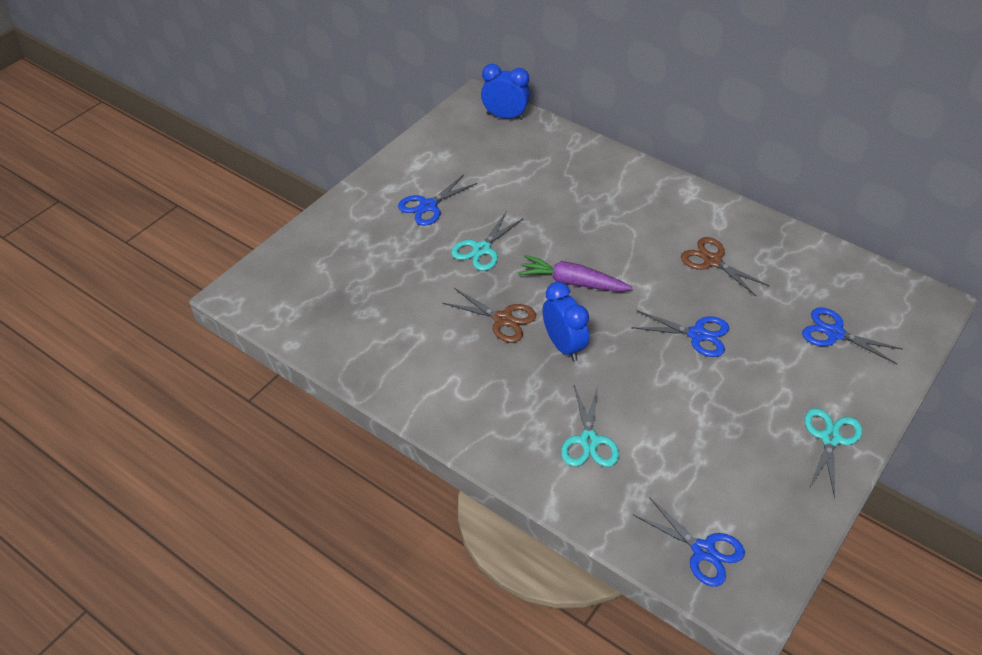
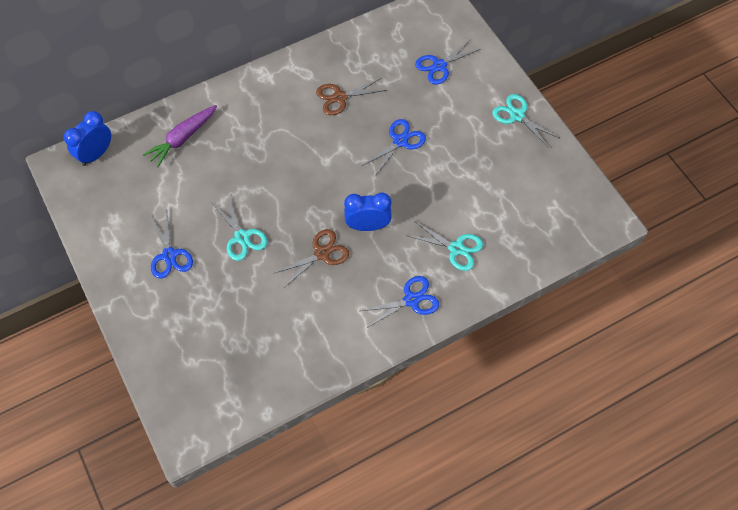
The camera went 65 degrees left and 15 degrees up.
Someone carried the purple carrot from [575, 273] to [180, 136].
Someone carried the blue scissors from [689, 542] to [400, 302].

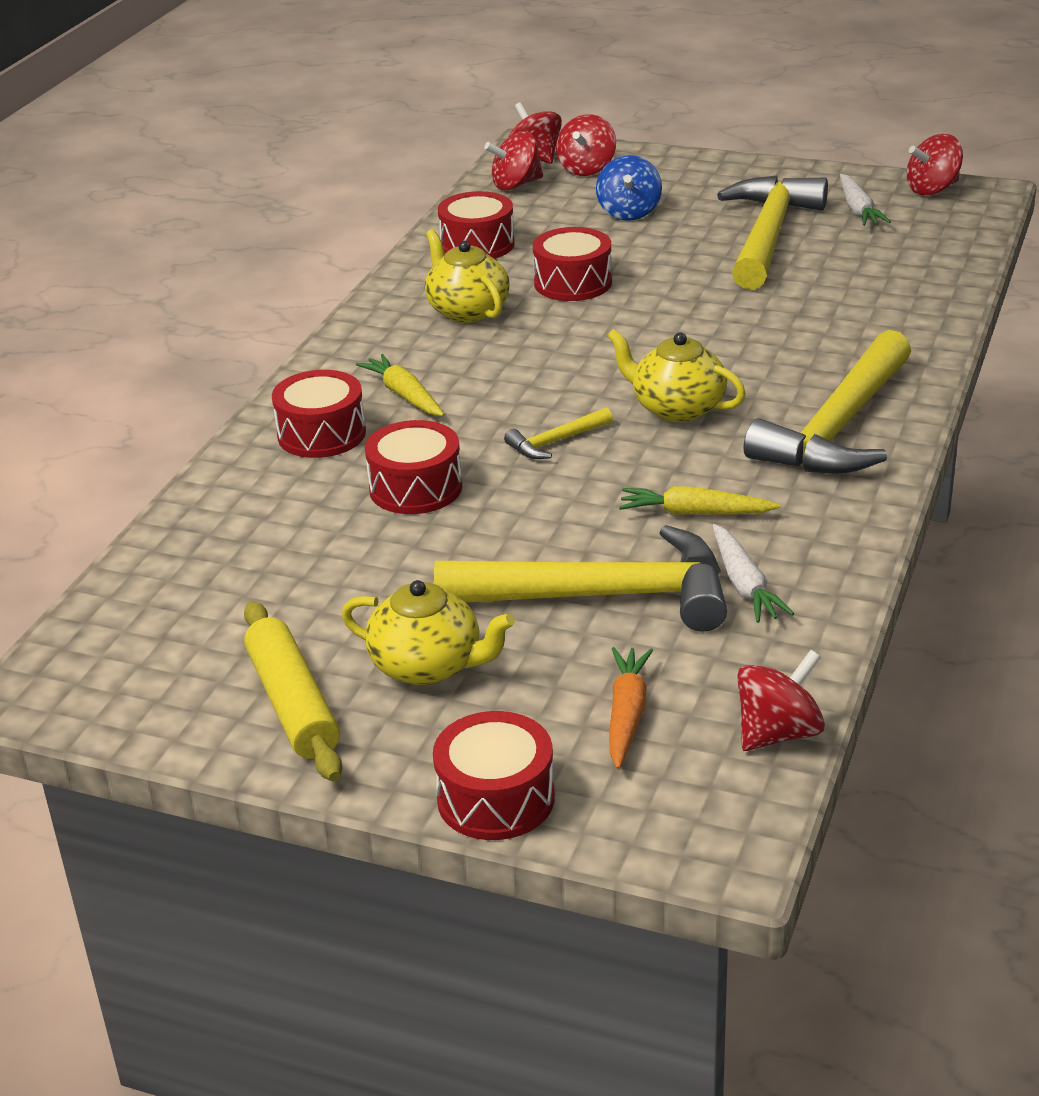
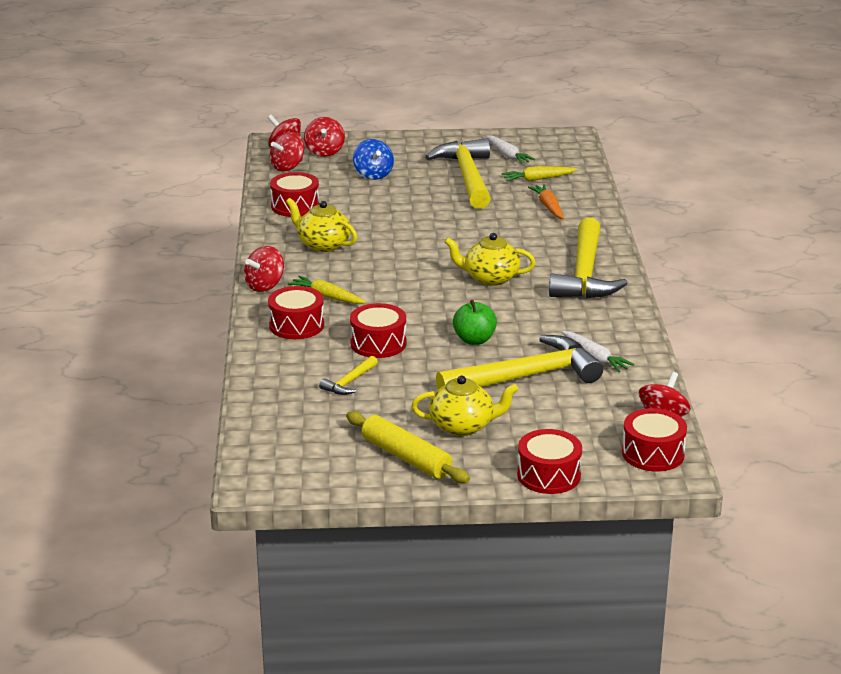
The camera went 25 degrees left and 5 degrees down.
Someone carried the red spinning top from [934, 164] to [264, 269].
Someone carried the red drum from [572, 264] to [654, 439].
Someone carried the yellow hammer from [558, 433] to [348, 375].
Someone carried the yellow carrot from [700, 500] to [540, 173].
Someone carried the orange carrot from [631, 708] to [546, 201].
Someone put down the green apple at [475, 322].

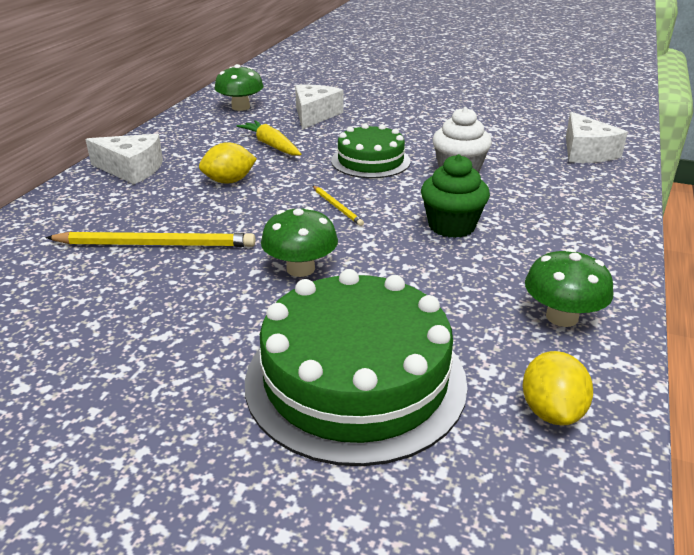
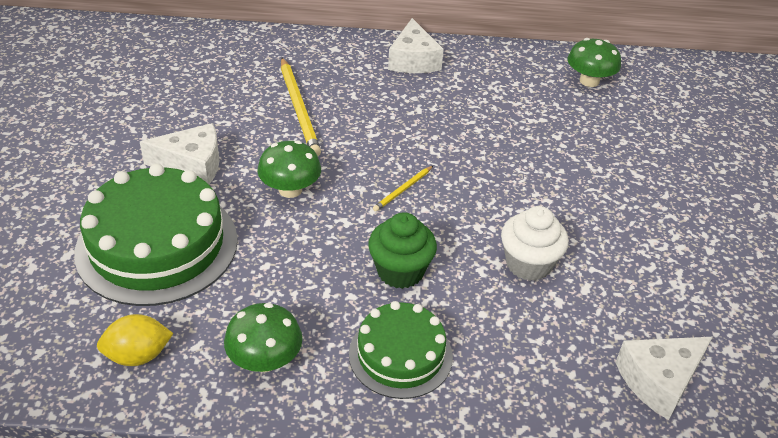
The camera went 70 degrees right and 10 degrees up.
Someone carried the white cheese from [319, 106] to [179, 154].
Someone took away the yellow carrot at [268, 138].
Someone carried the green cake from [371, 150] to [401, 350].
Someone took away the yellow lemon at [228, 162].

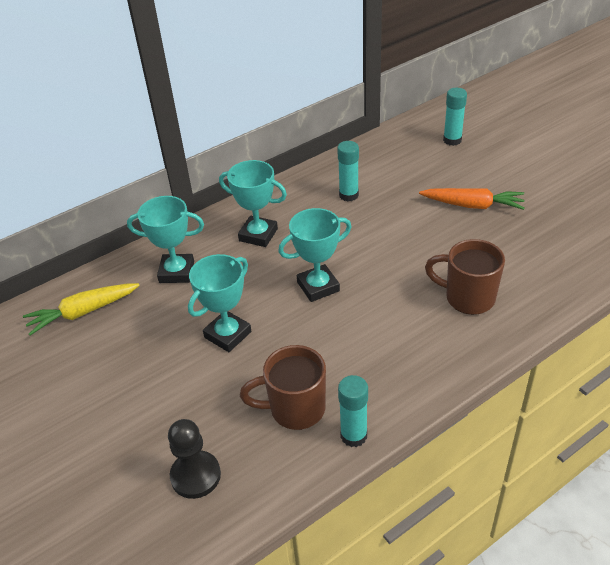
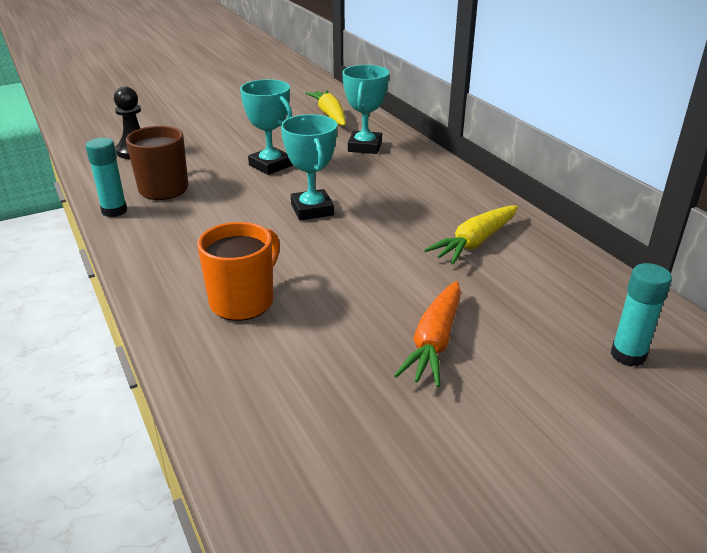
The camera went 95 degrees right and 10 degrees down.
Someone swapped the turquoise glue stick at [348, 171] for the yellow carrot at [471, 234].
Someone took away the turquoise trophy at [253, 203].
Someone repainted the brown mug at [465, 277], which became the orange mug at [238, 271].

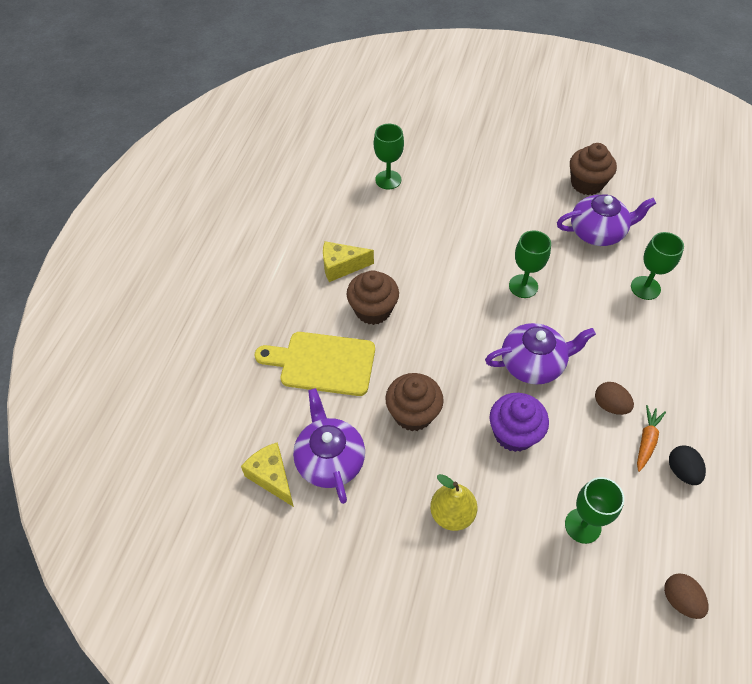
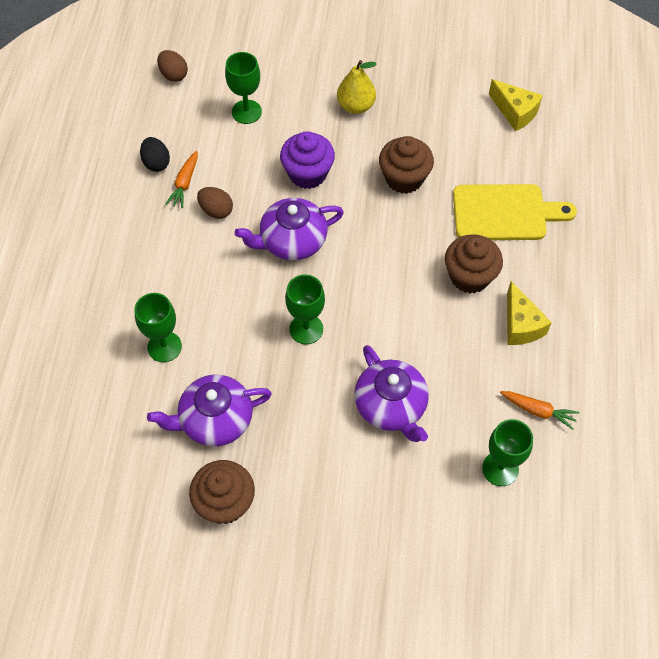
The camera went 170 degrees right and 5 degrees up.
Someone rotated the yellow cheese at [348, 261] by 90 degrees clockwise.
Someone carried the purple teapot from [329, 446] to [391, 393].
Someone put down the orange carrot at [539, 410].

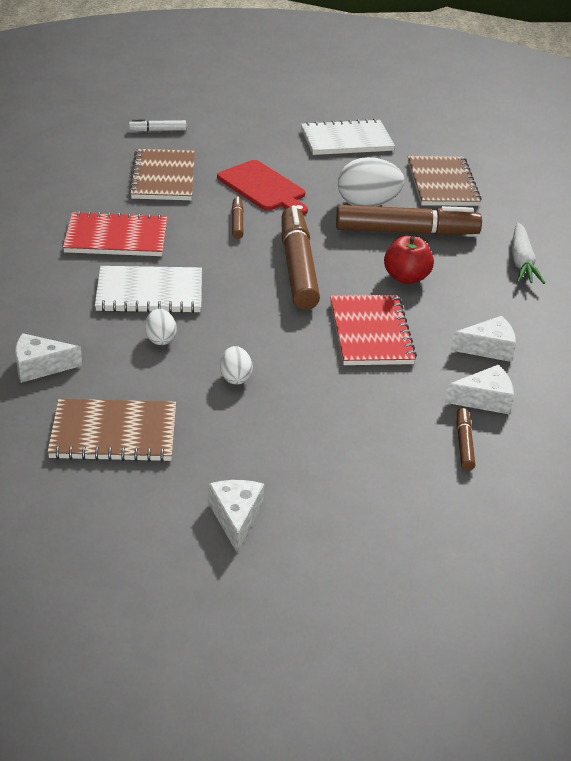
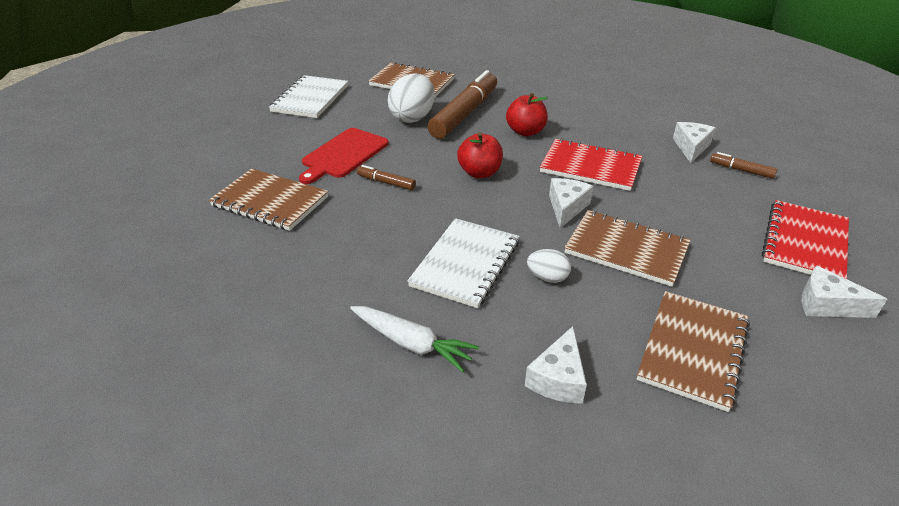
The camera went 60 degrees left and 0 degrees up.
Someone took away the white marker at [157, 125].
Someone rotated the red cutting board at [262, 187] by 135 degrees clockwise.
Someone swapped the brown marker at [301, 258] for the red apple at [480, 155].
Someone carried the red notebook from [115, 233] to [805, 239].
Someone carried the white carrot from [528, 253] to [414, 339].
Someone carried the white cheese from [483, 339] to [571, 203].
Someone swapped the white egg at [236, 365] for the brown notebook at [627, 248].

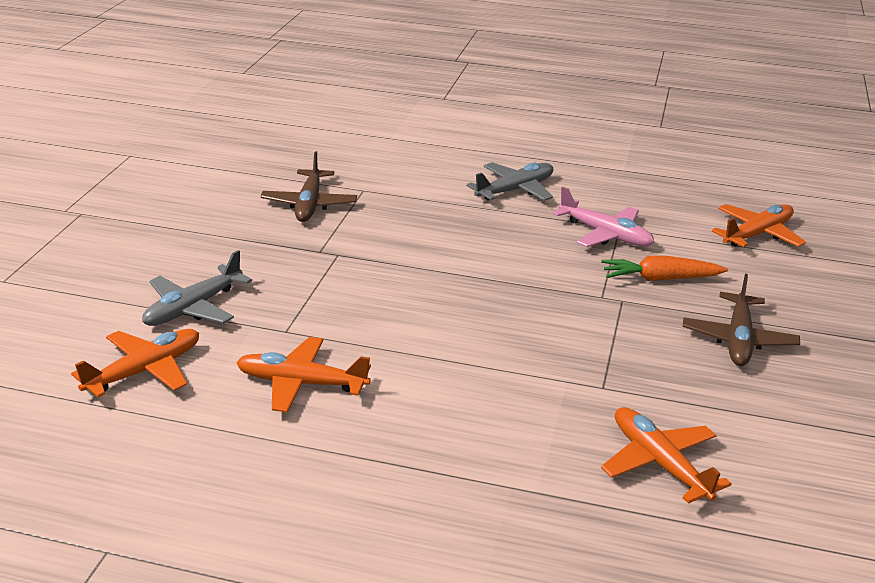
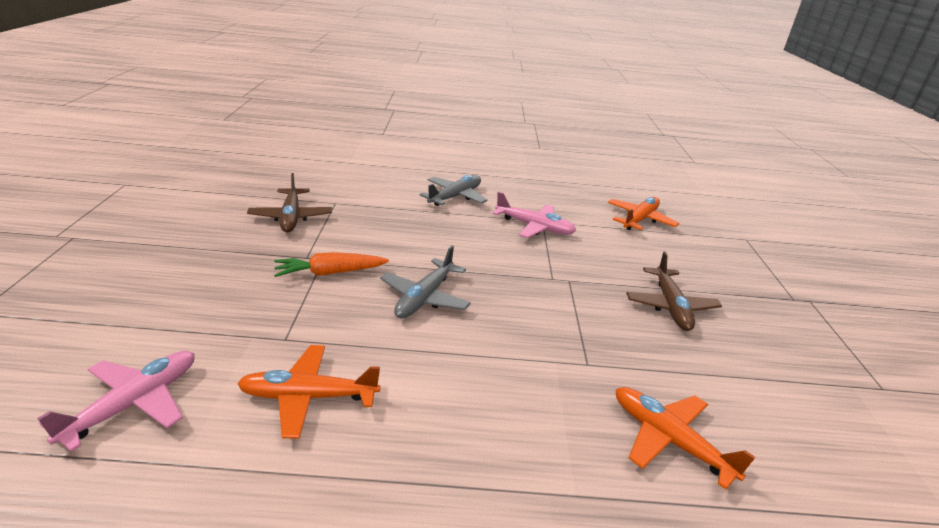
The camera went 15 degrees left and 0 degrees up.
Someone carried the grey plane from [197, 288] to [425, 282].
Someone carried the orange carrot from [664, 268] to [331, 264].
Someone repainted the orange plane at [135, 363], which became the pink plane at [116, 401].

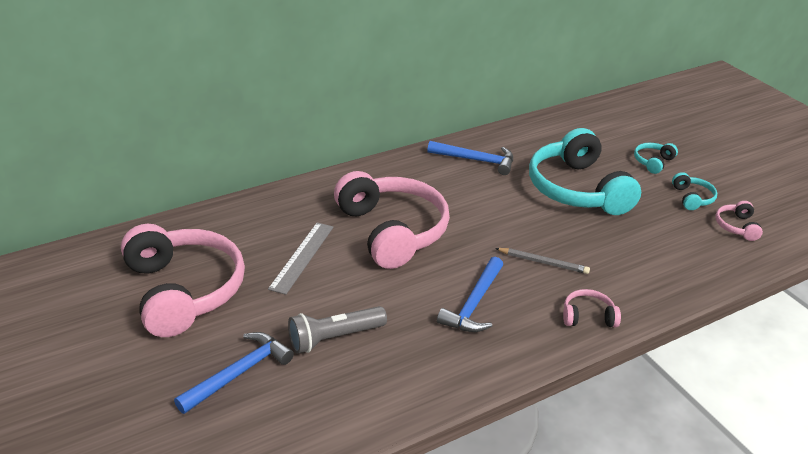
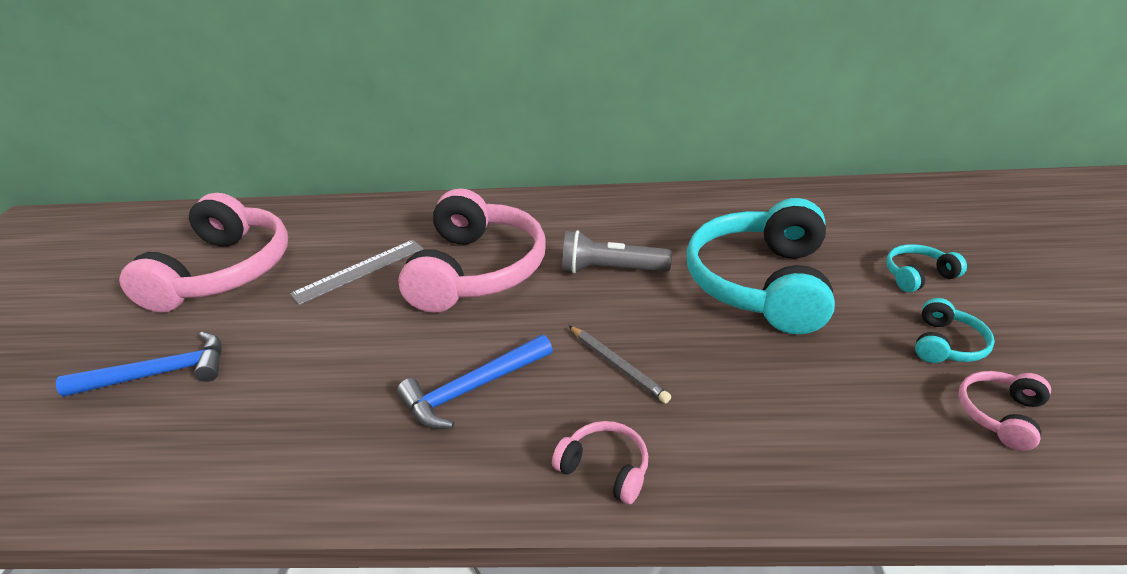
The camera went 35 degrees right and 0 degrees up.
Someone took away the blue hammer at [470, 158].
Someone carried the grey flashlight from [337, 330] to [617, 252].

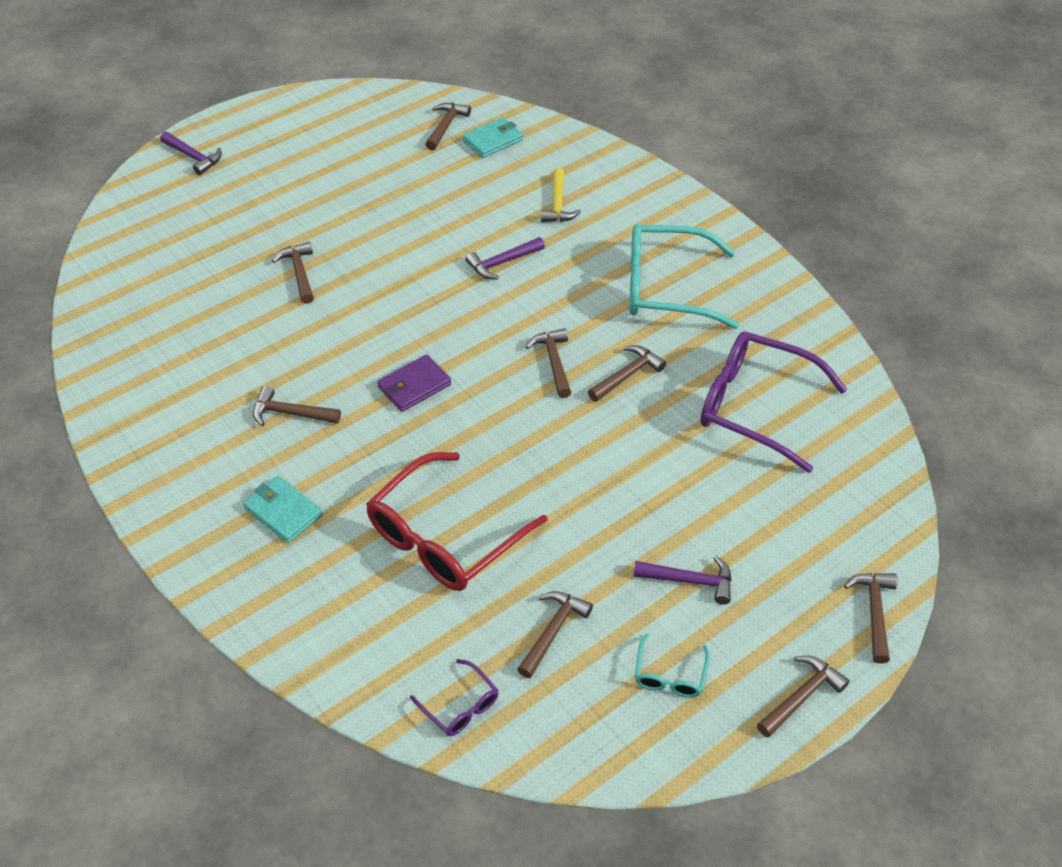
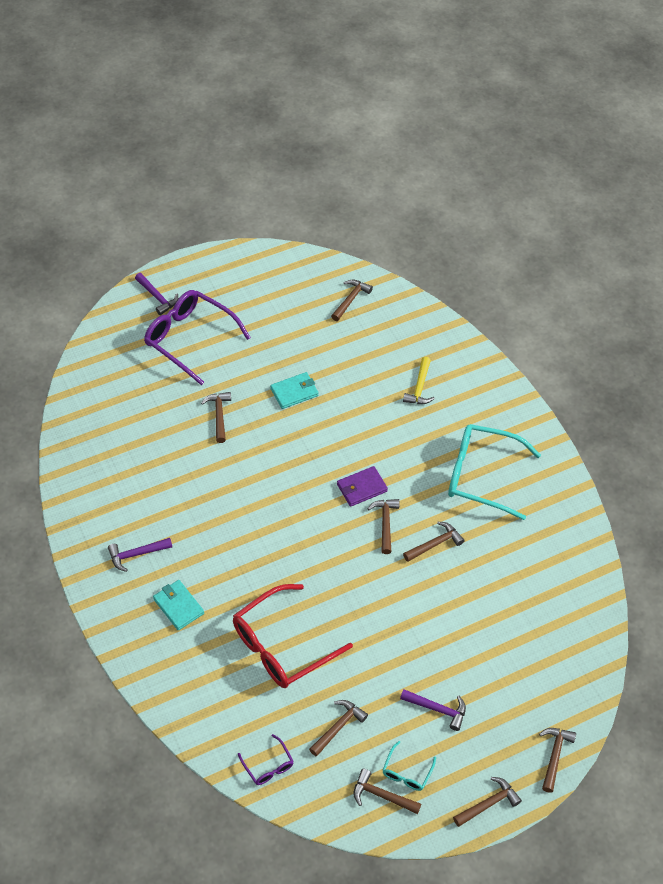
The camera went 10 degrees right and 5 degrees up.
Someone carried the turquoise wallet from [493, 137] to [294, 390].
Someone carried the purple hammer from [505, 258] to [140, 555].
Someone carried the purple glasses from [773, 402] to [197, 337].
Someone carried the purple wallet from [414, 383] to [362, 486].
Someone carried the brown hammer from [297, 406] to [387, 791].

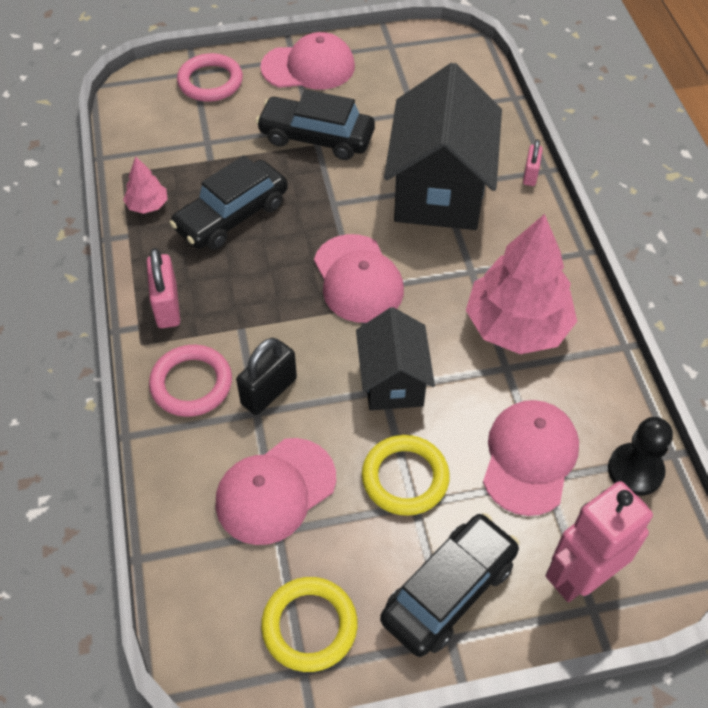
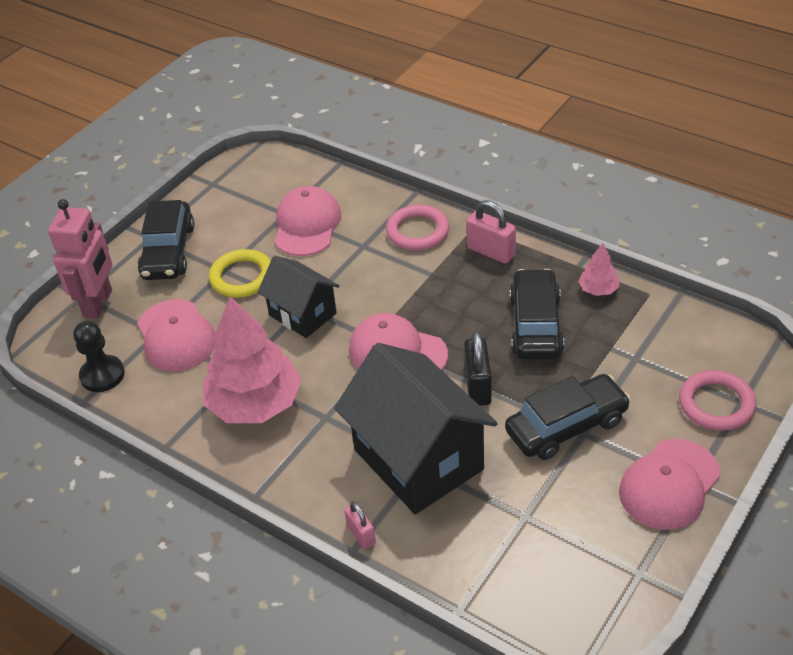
The camera went 140 degrees right and 10 degrees down.
Someone carried the black padlock from [266, 376] to [478, 368].
Someone took away the yellow ring at [309, 624].

